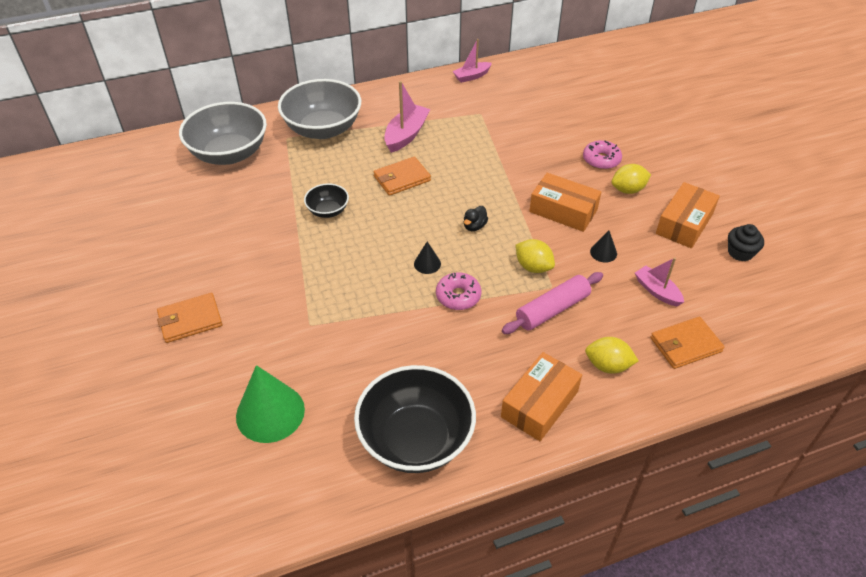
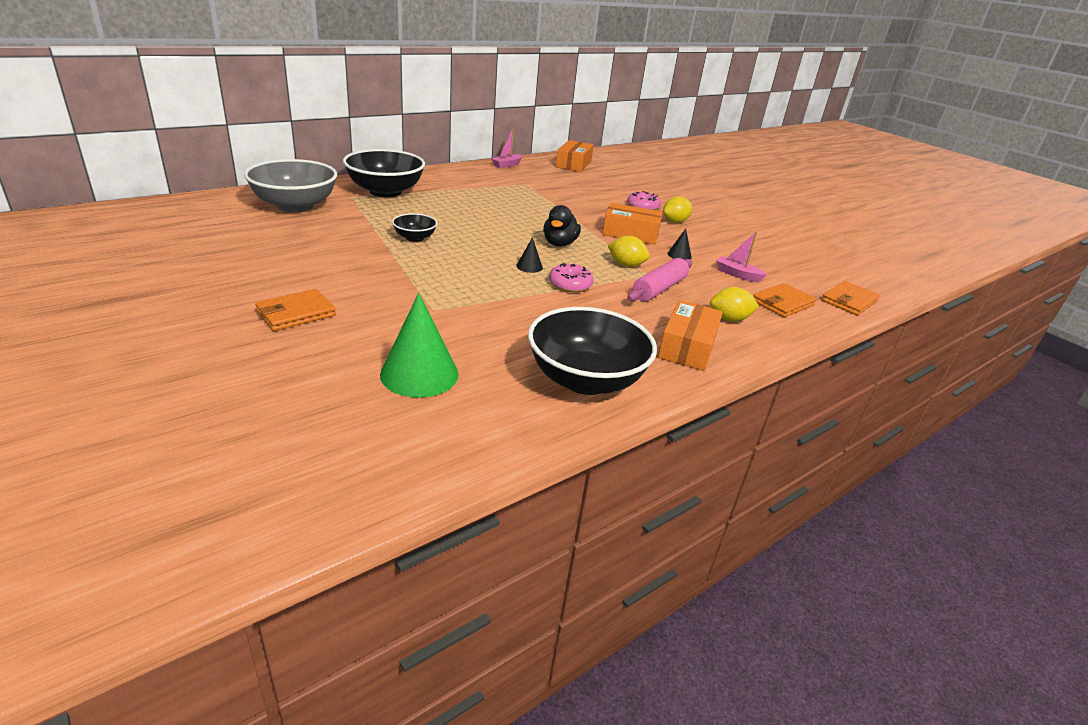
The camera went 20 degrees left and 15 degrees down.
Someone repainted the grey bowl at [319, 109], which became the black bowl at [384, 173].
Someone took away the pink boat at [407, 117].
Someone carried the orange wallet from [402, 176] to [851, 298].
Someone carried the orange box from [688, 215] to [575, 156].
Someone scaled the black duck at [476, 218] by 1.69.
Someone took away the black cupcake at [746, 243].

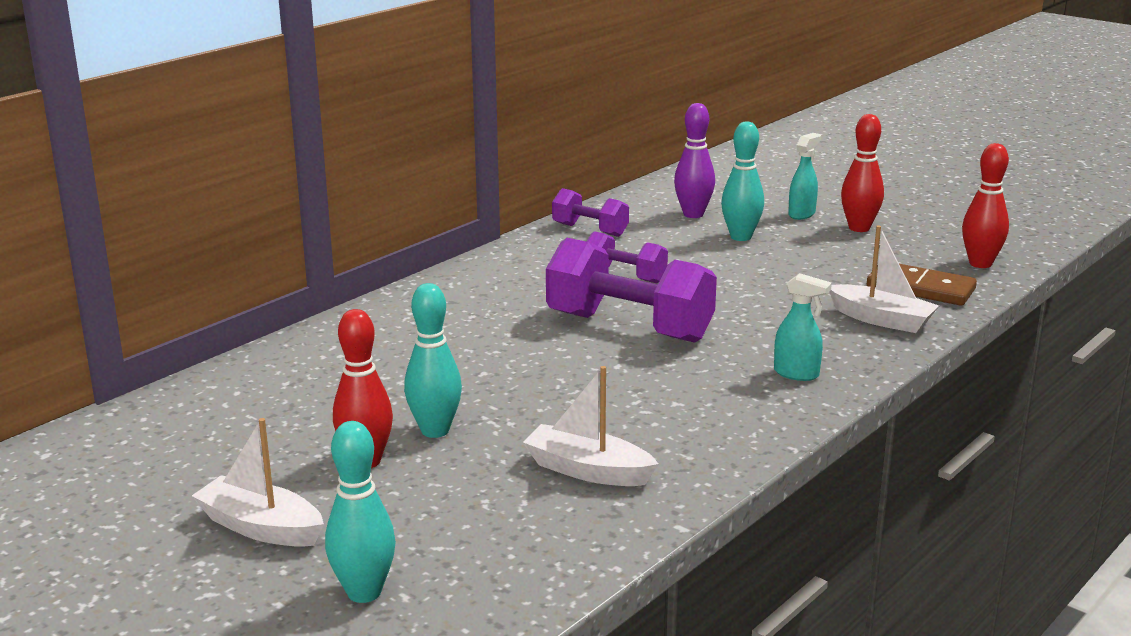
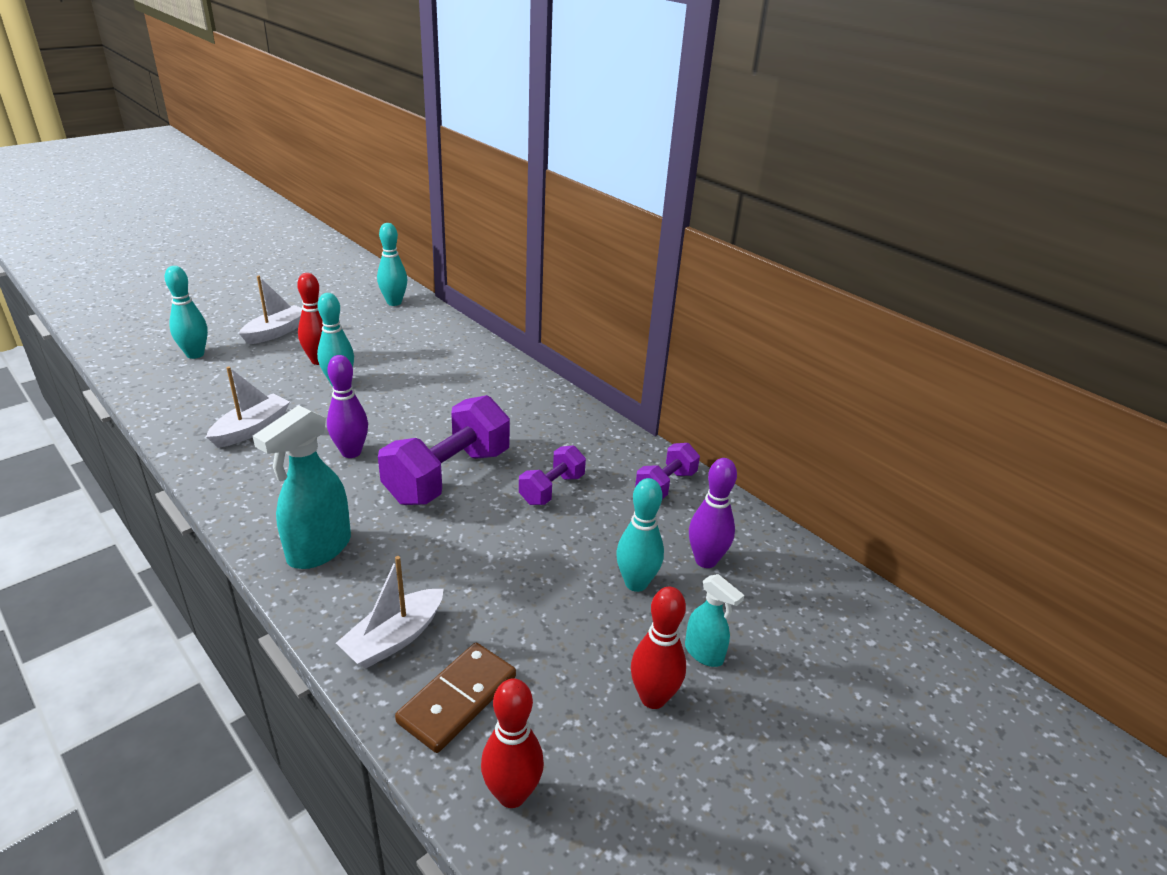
The camera went 95 degrees right and 10 degrees up.
Someone scaled the turquoise spray bottle at [803, 327] by 1.79.
Someone put down the turquoise bowling pin at [392, 264].
Someone put down the purple bowling pin at [347, 406].

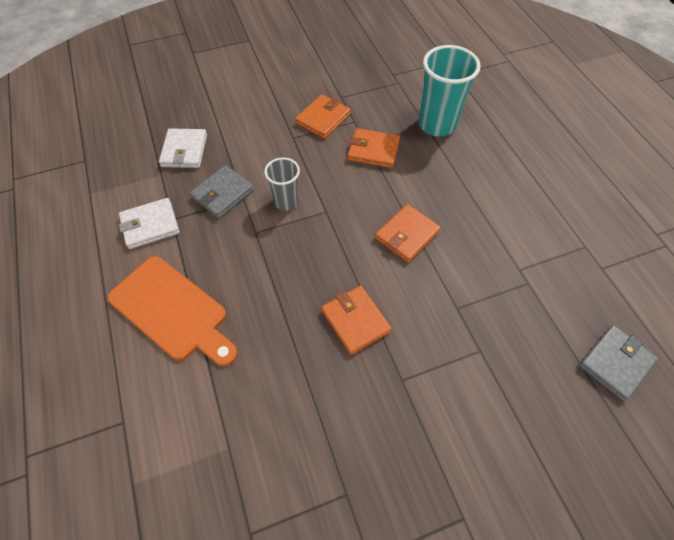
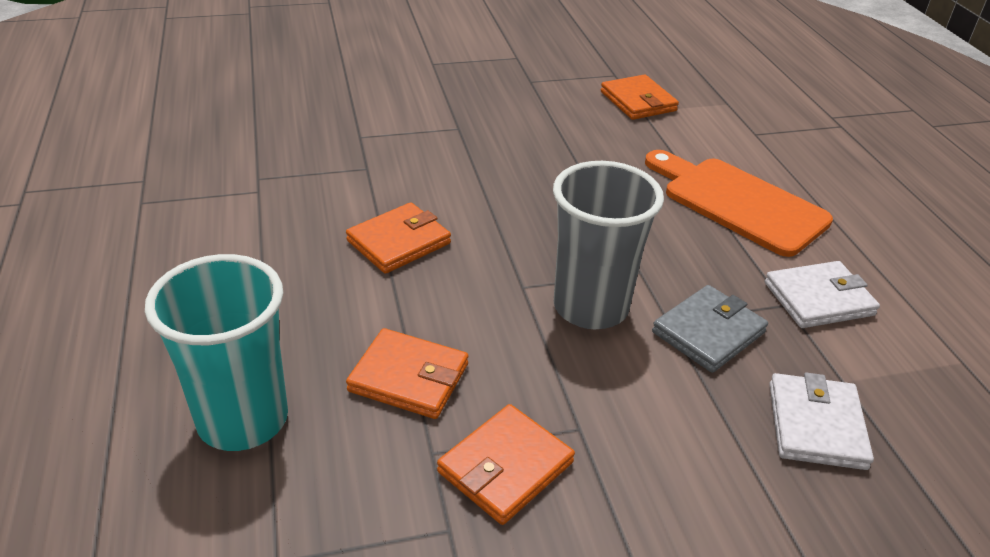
The camera went 175 degrees left and 20 degrees down.
Someone scaled the grey cup at [282, 184] by 1.71.
Someone carried the orange wallet from [356, 320] to [640, 97].
Someone took away the grey wallet at [618, 363].

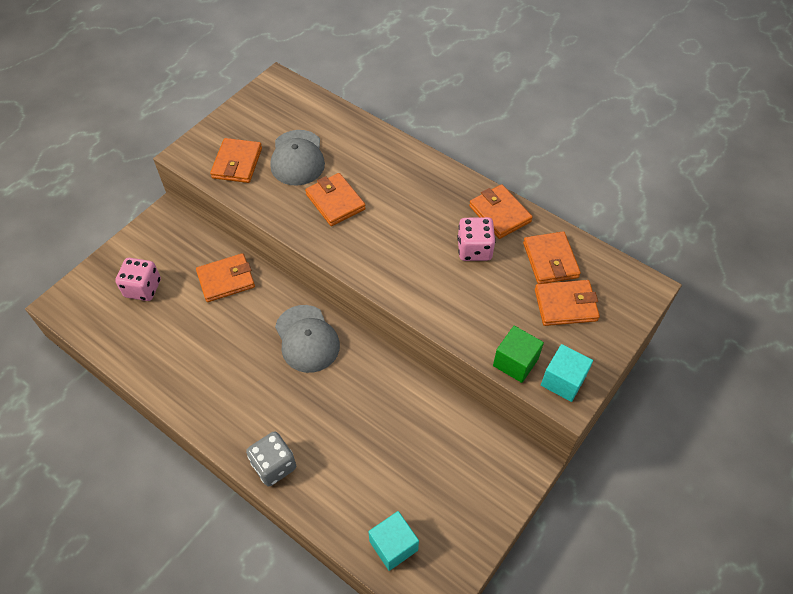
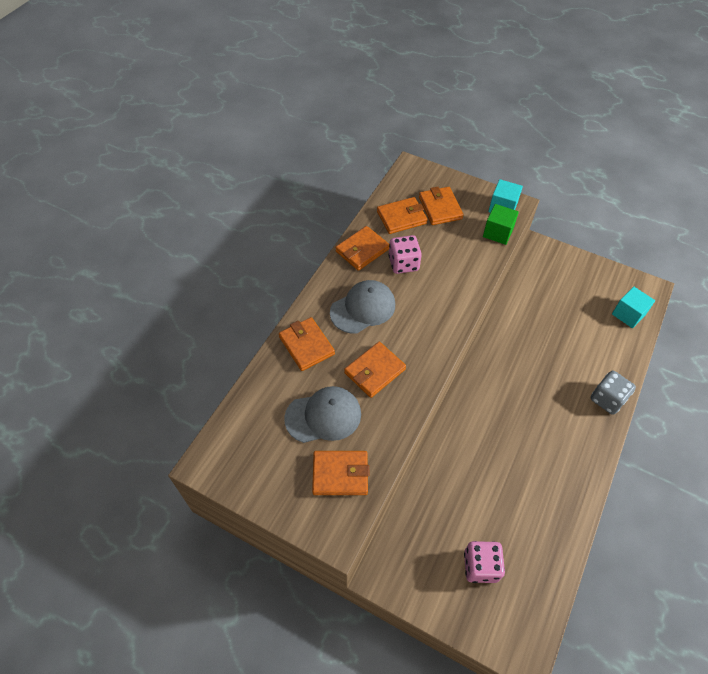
The camera went 100 degrees left and 0 degrees up.
Someone carried the orange wallet from [225, 277] to [307, 344].
Someone carried the grey cap from [307, 339] to [362, 307].

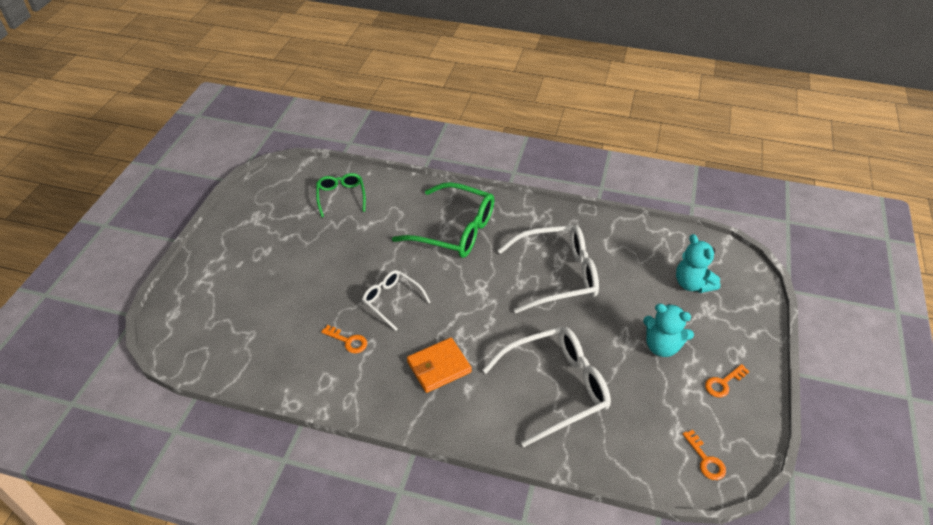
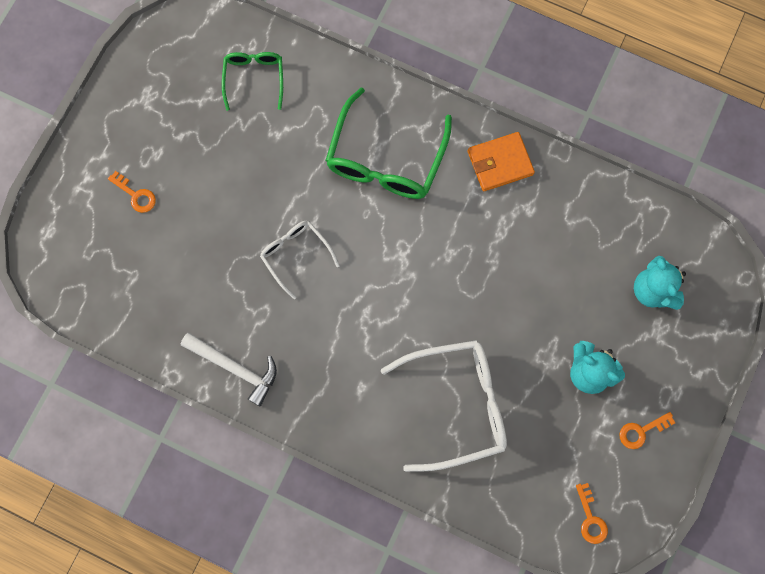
The camera went 10 degrees right and 30 degrees up.
Someone rotated the green glasses at [443, 220] by 75 degrees clockwise.
Someone took away the white glasses at [548, 269].
Someone carried the orange key from [344, 339] to [132, 192].
Someone carried the orange wallet from [439, 365] to [501, 161].
Someone put down the white hammer at [229, 370].

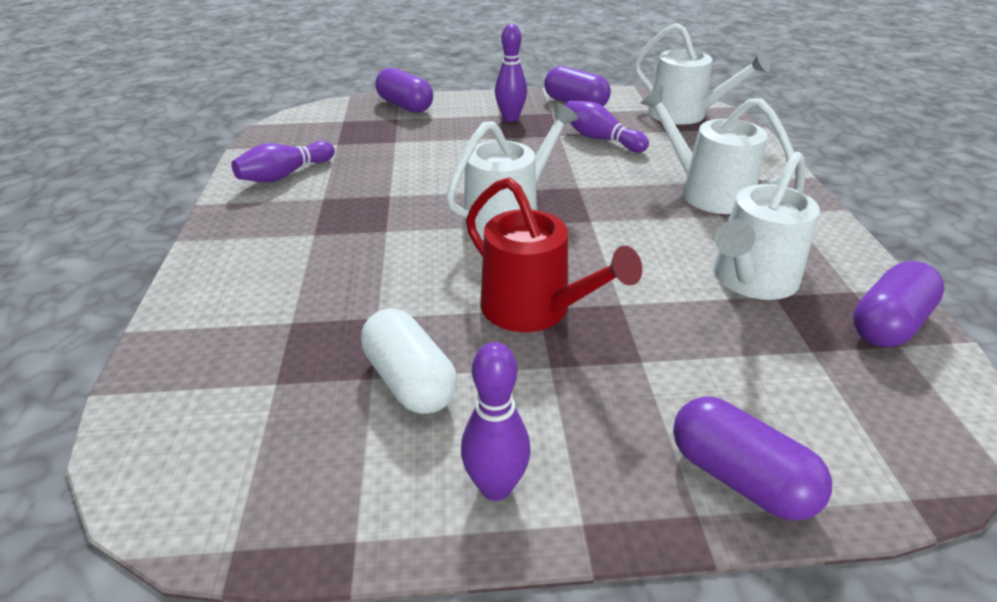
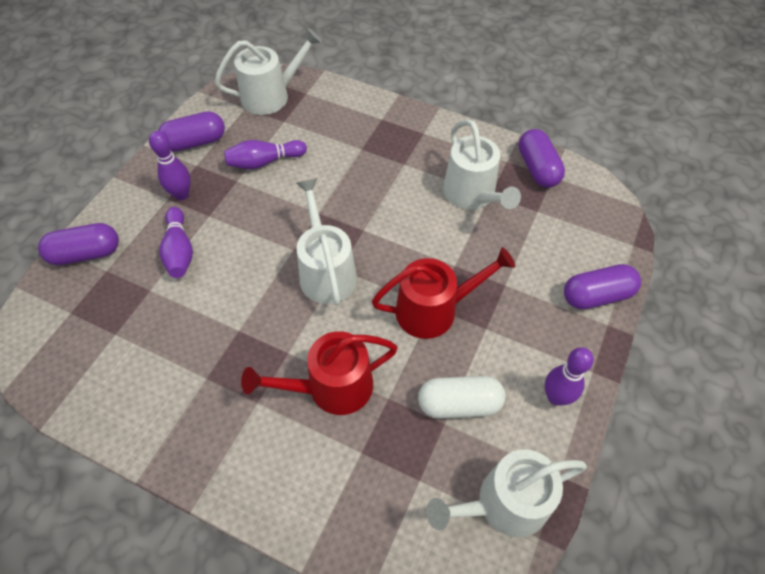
The camera went 60 degrees left and 20 degrees up.
Someone carried the white watering can from [718, 150] to [506, 493].
Someone carried the purple bowling pin from [283, 161] to [176, 242].
Someone put down the red watering can at [319, 373].

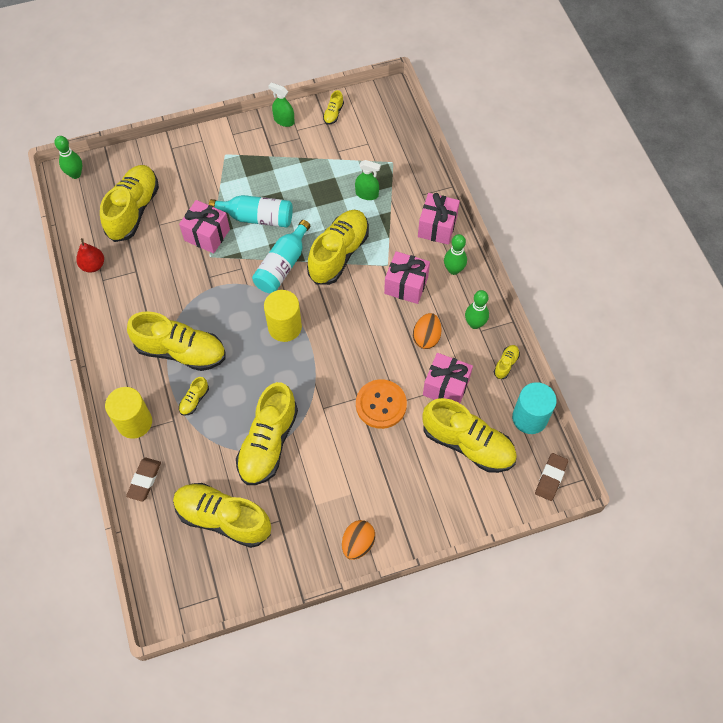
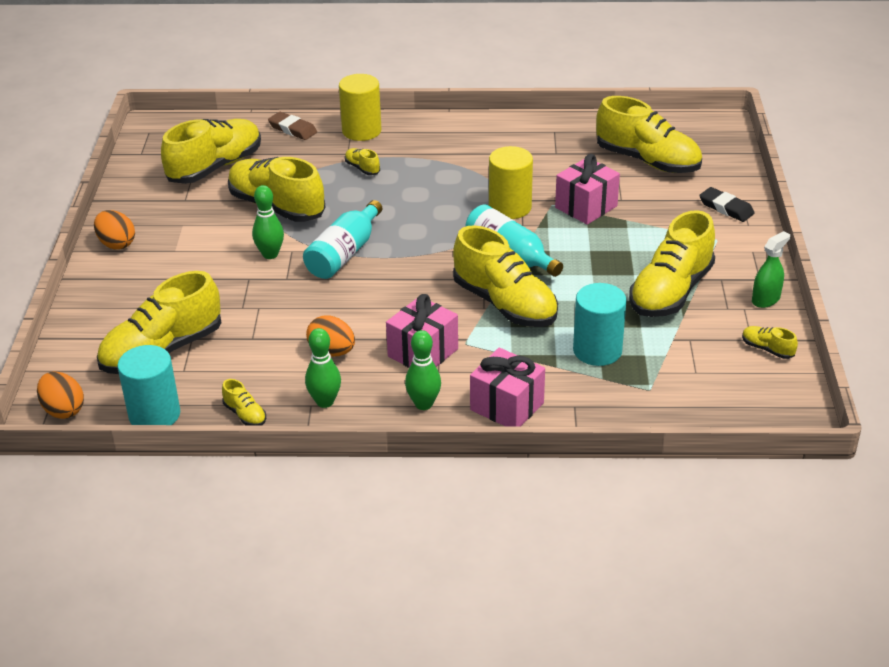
The camera went 110 degrees right and 25 degrees down.
Someone carried the green bowling pin from [68, 157] to [268, 222].
Someone swapped the green spray bottle at [368, 180] for the turquoise cylinder at [600, 324].
Someone carried the turquoise bottle from [251, 211] to [342, 239].
Someone took away the red pear at [90, 255].
Someone carried the yellow cylinder from [283, 316] to [511, 182].
Someone carried the yellow shoe from [176, 341] to [672, 263].
Someone took away the pink gift at [448, 378].
Someone took away the orange button at [381, 404].
Someone swapped the brown eraser at [551, 477] for the orange egg at [60, 395].
Someone put down the black eraser at [727, 204].

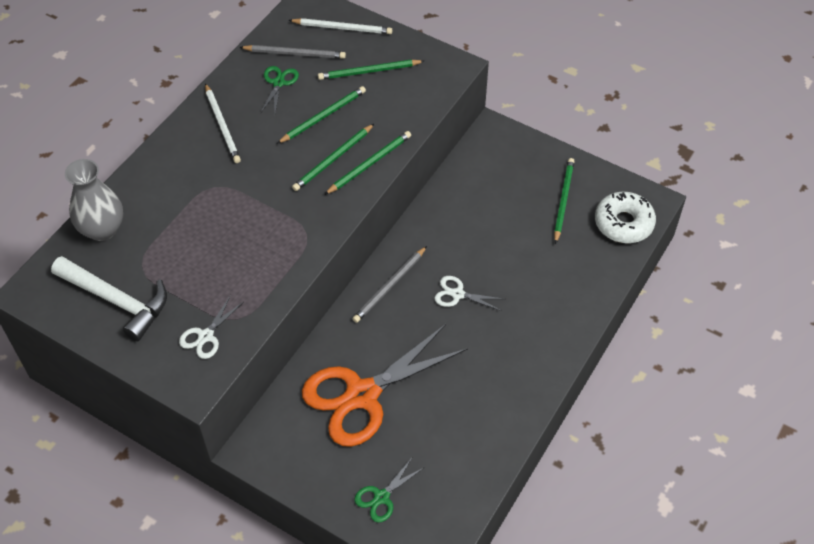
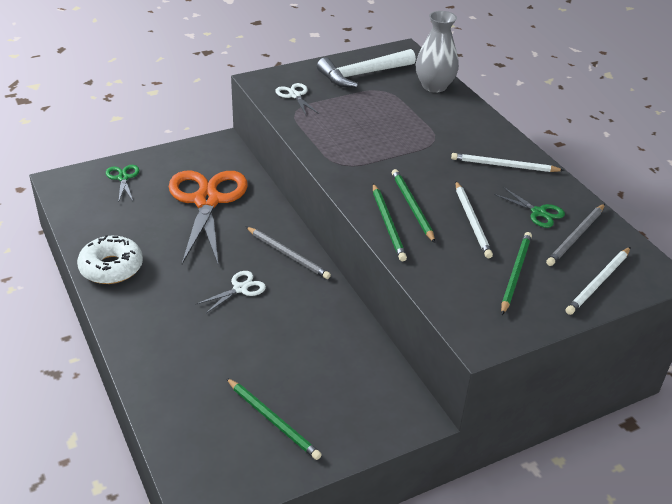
The camera went 120 degrees right and 15 degrees down.
Someone repainted the green pencil at [321, 115], which became the white pencil at [474, 219].
Someone carried the white donut from [625, 217] to [110, 259].
Someone rotated the grey pencil at [389, 284] by 150 degrees clockwise.

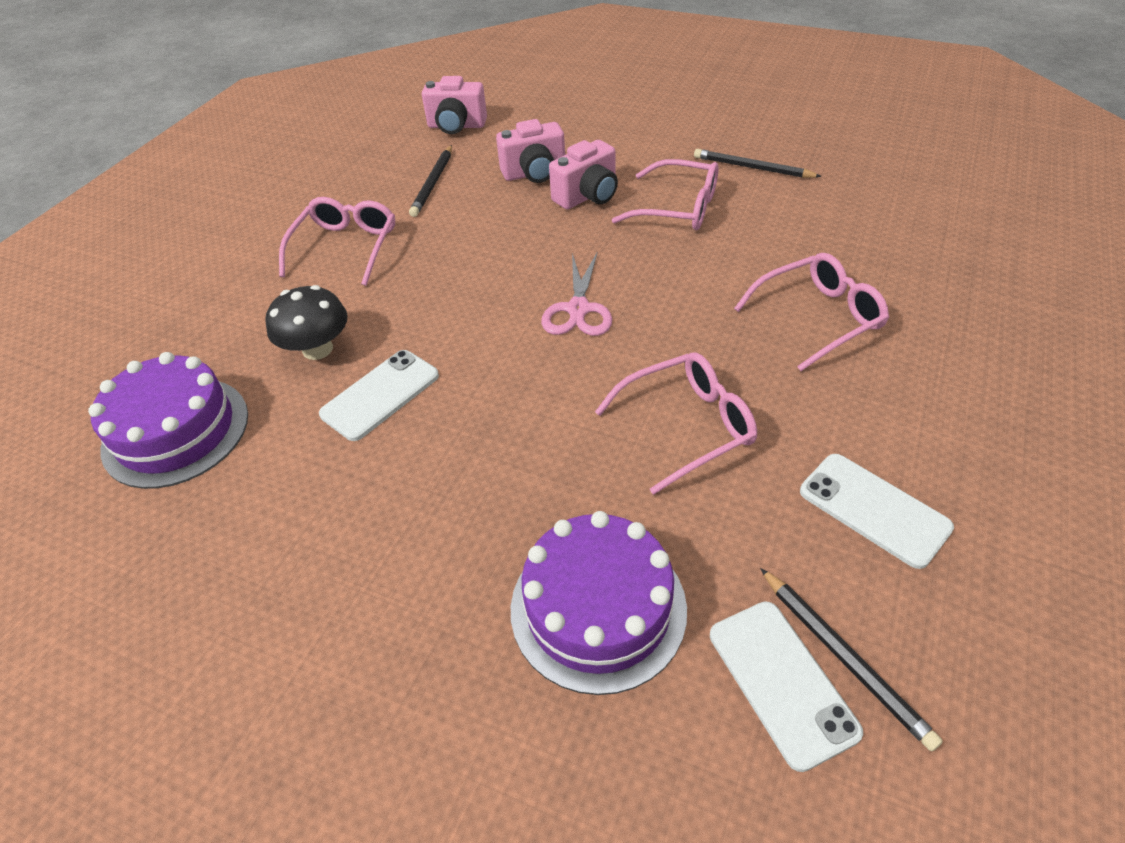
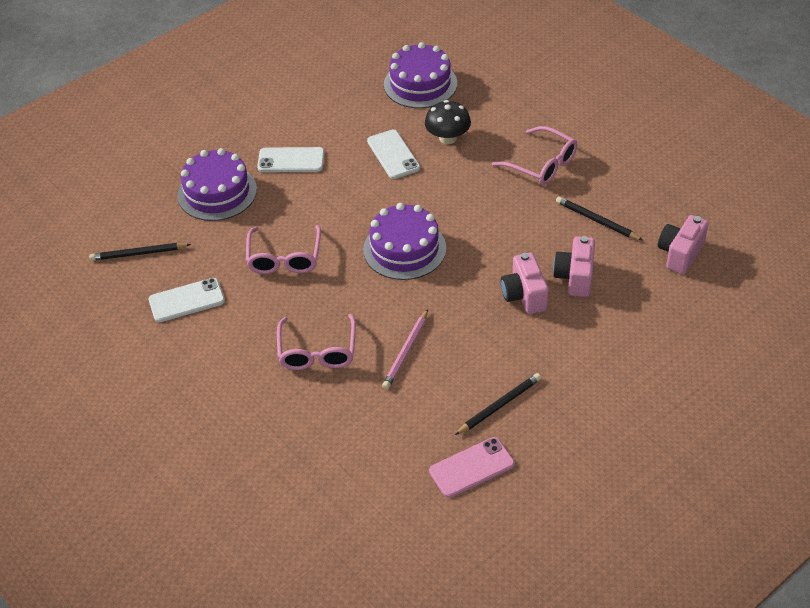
The camera went 115 degrees right and 0 degrees up.
Someone took away the pink glasses at [665, 194].
Someone swapped the pink scissors at [576, 293] for the purple cake at [404, 241].
Someone carried the white phone from [786, 686] to [291, 159].
Someone put down the pink pencil at [405, 349].
Someone put down the pink phone at [472, 467].

